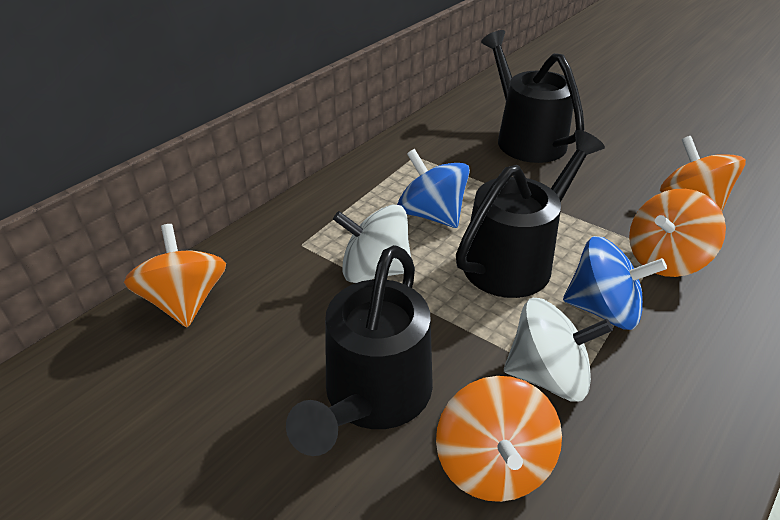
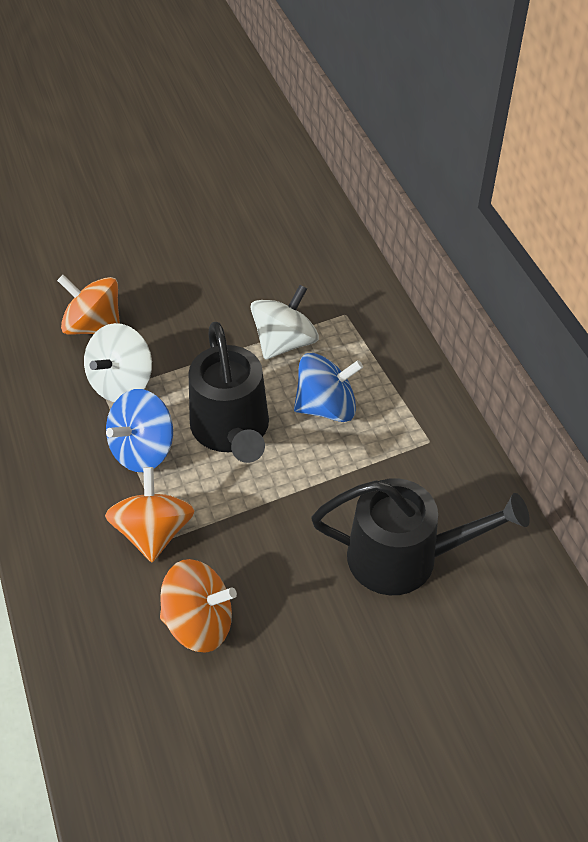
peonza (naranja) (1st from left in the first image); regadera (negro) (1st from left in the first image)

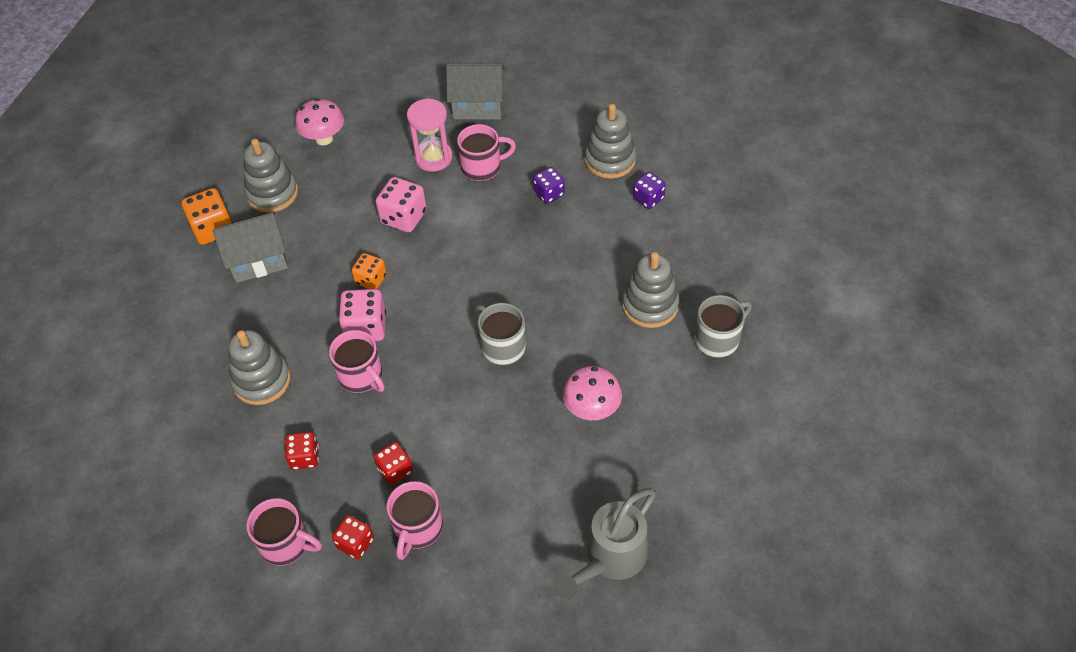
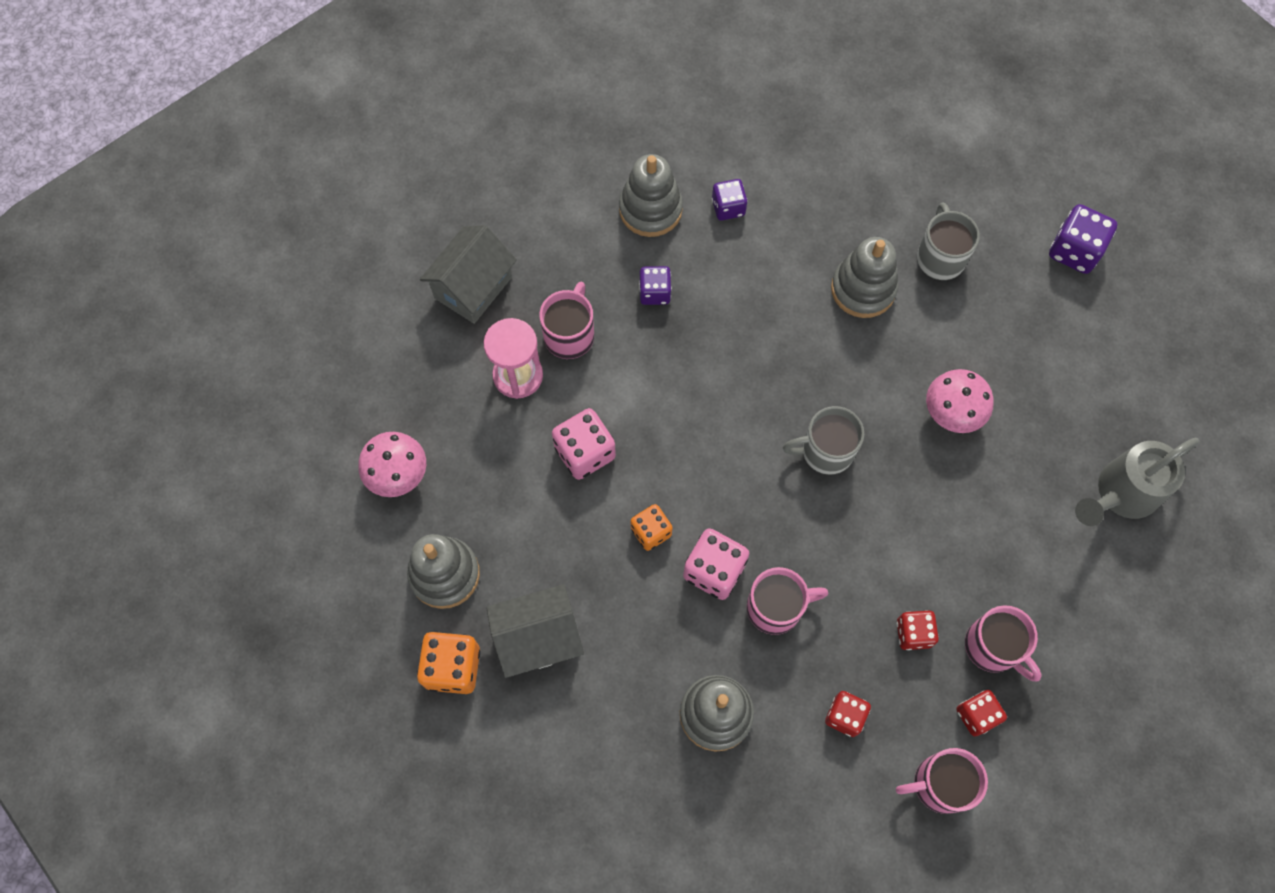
casa (gris) (2nd from left); taza (rosa) (3rd from left); regadera (gris); dado (morado) (3rd from left)

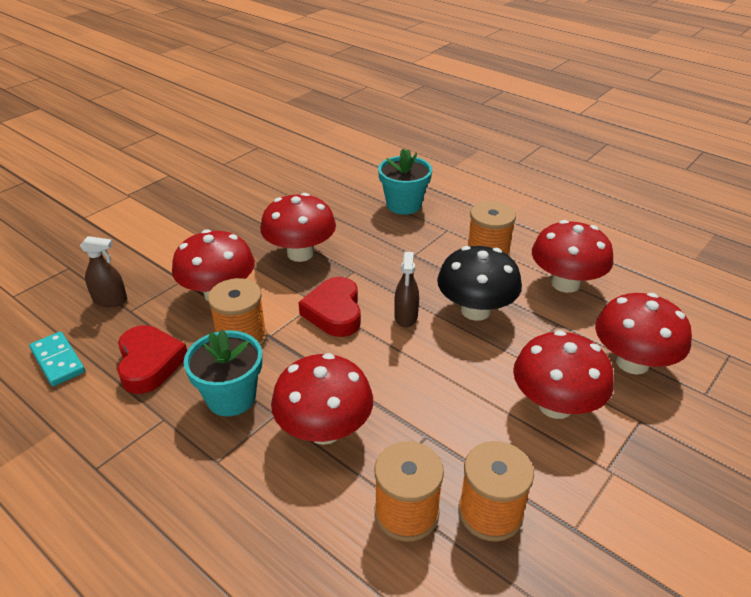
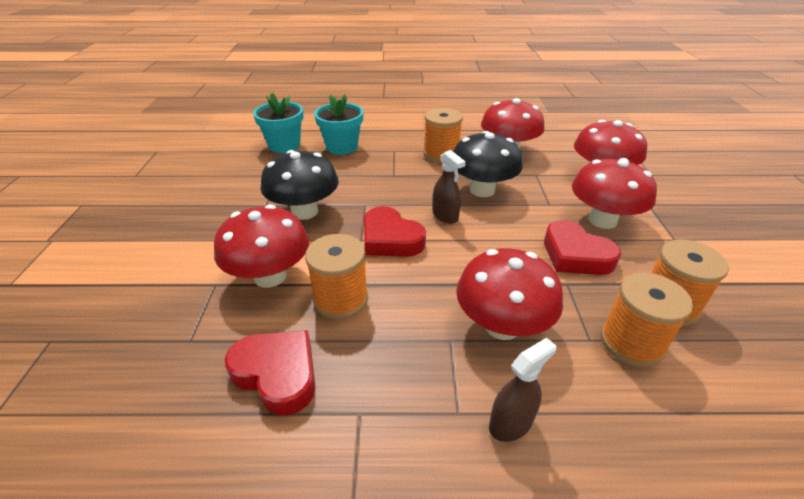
ficha de dominó (turquesa); pulverizador (marrón) (2nd from left); maceta (turquesa) (1st from left); seta (negro) (1st from left); corazón (rojo) (3rd from left)

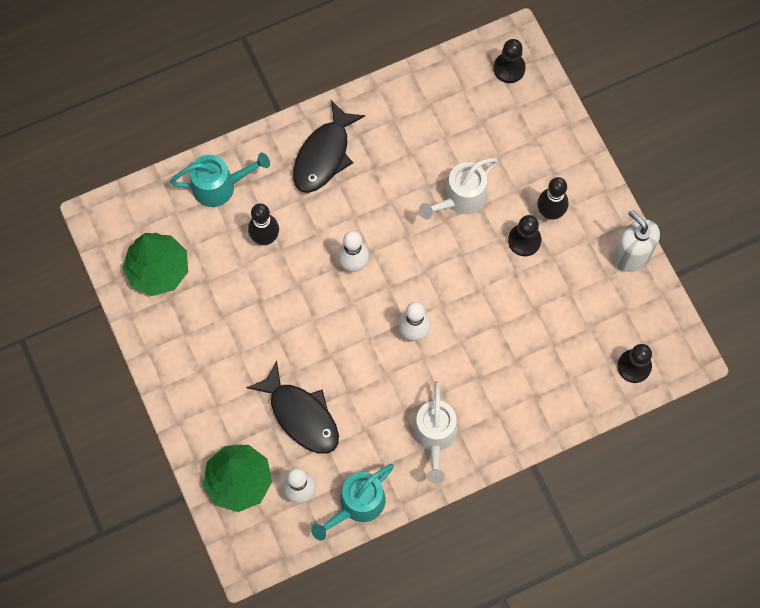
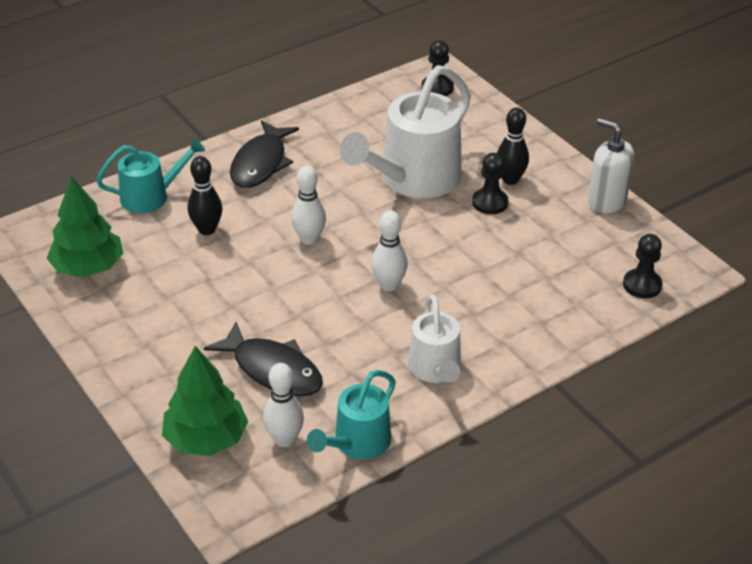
regadera (blanco) (1st from left)

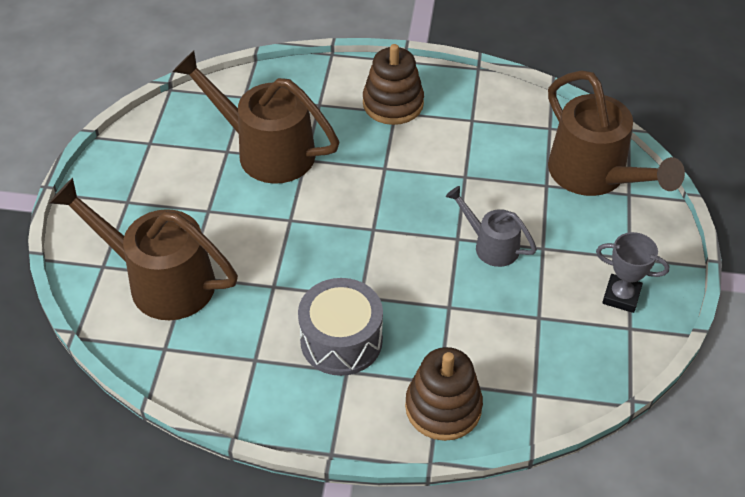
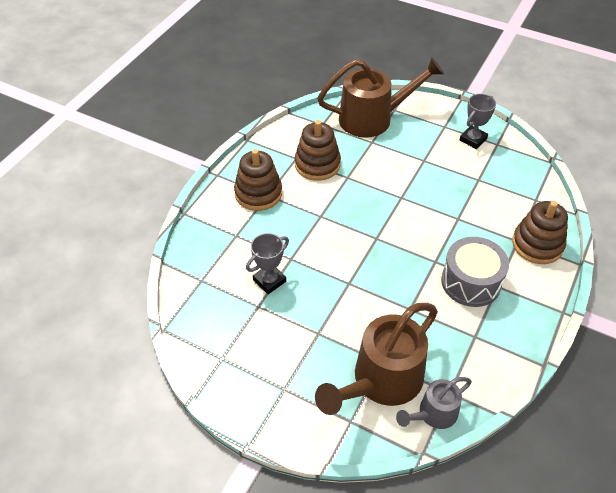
trofeo (gris) (1st from left); regadera (gris); juguete apilable (marrón) (2nd from left)

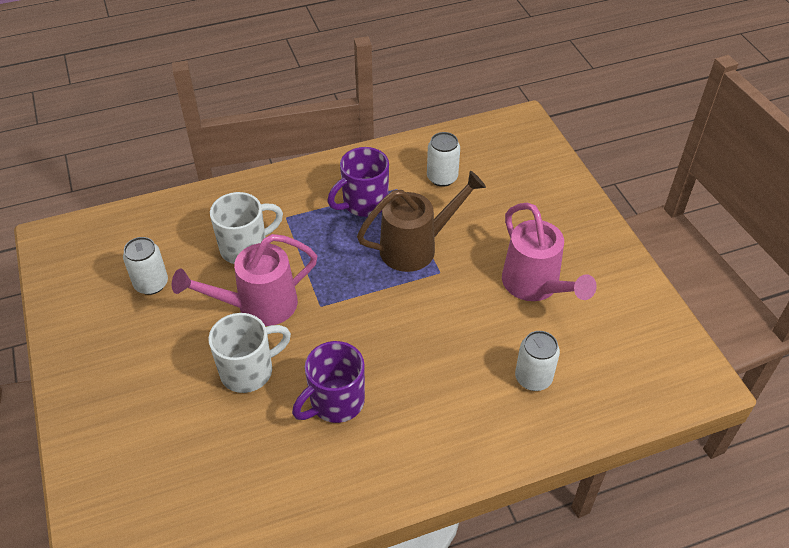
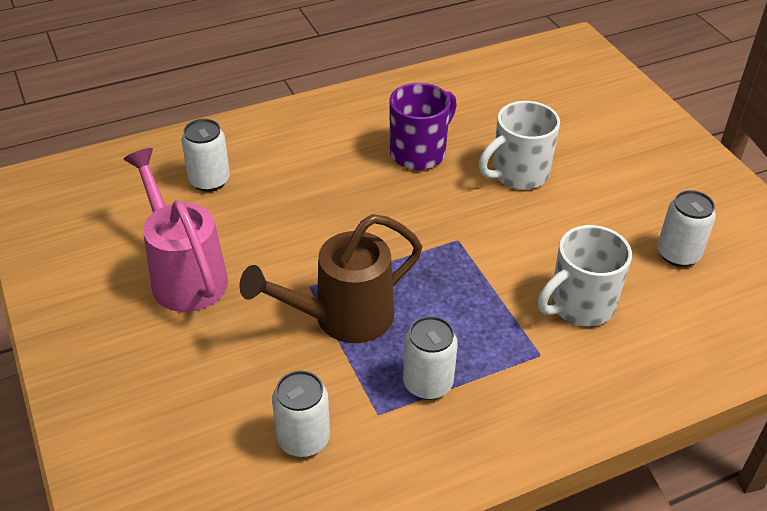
regadera (rosa) (1st from left in the first image); lata (blanco) (3rd from left)

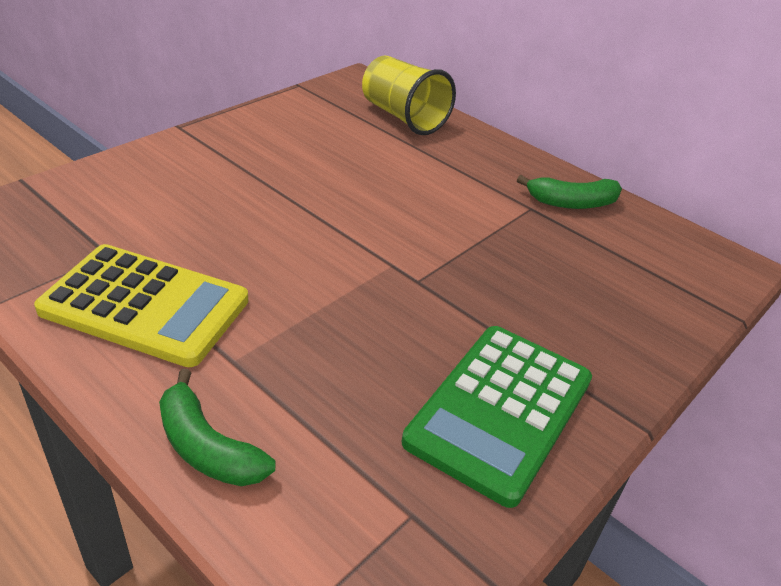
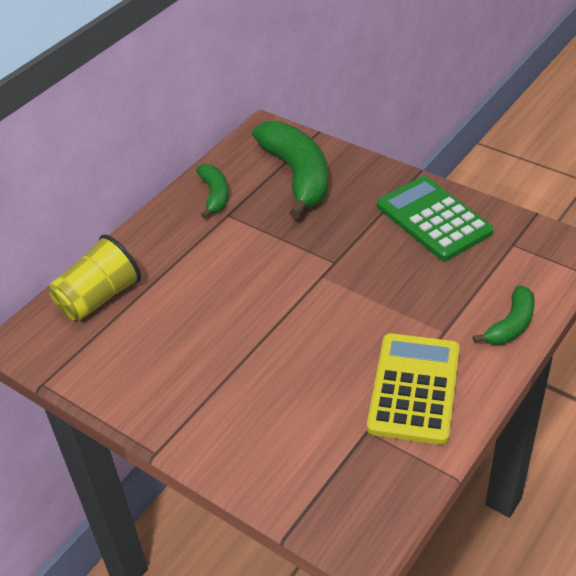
calculadora (verde); plátano (verde) (2nd from left)

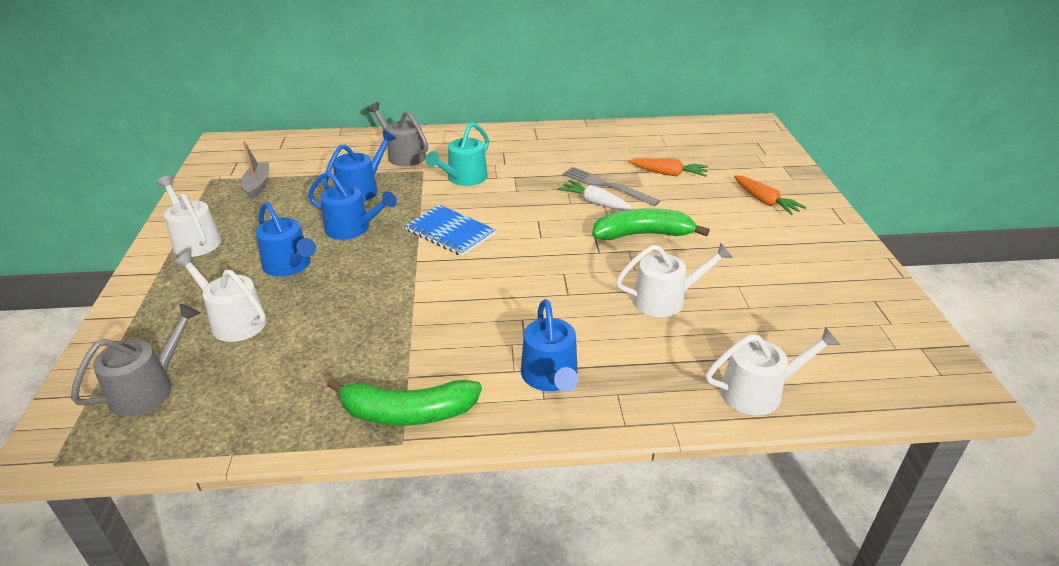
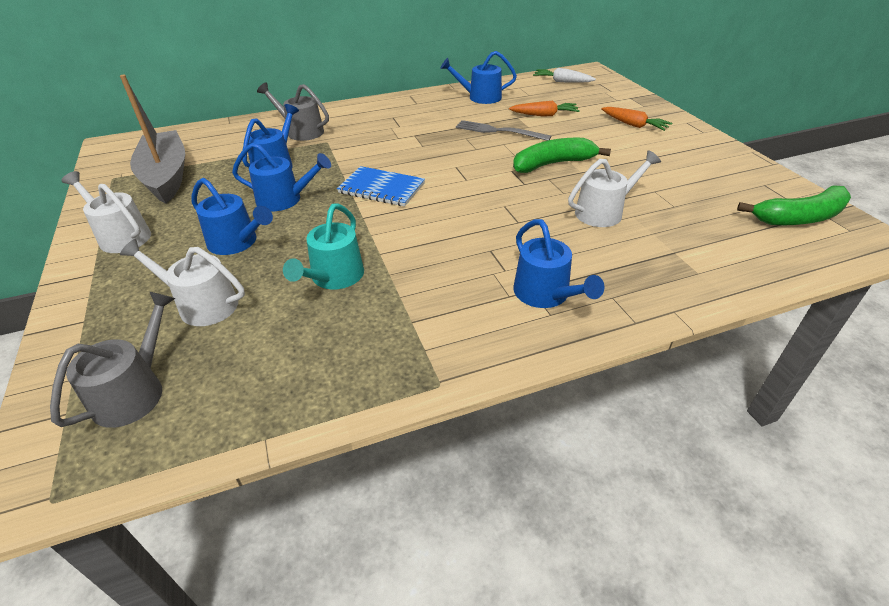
barco (gris); plátano (verde) (2nd from left); regadera (turquesa); zanahoria (blanco); regadera (blanco) (4th from left in the first image); regadera (azul) (4th from left)

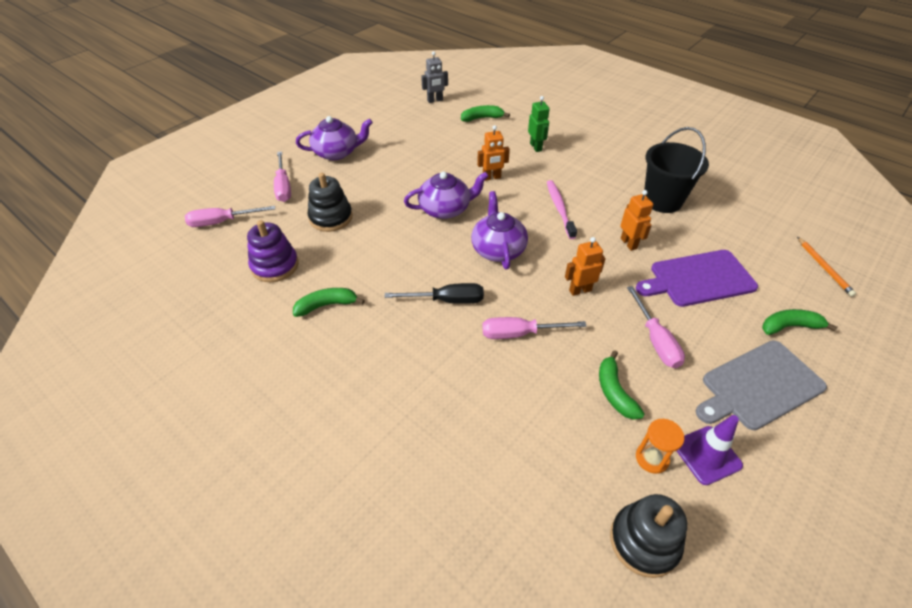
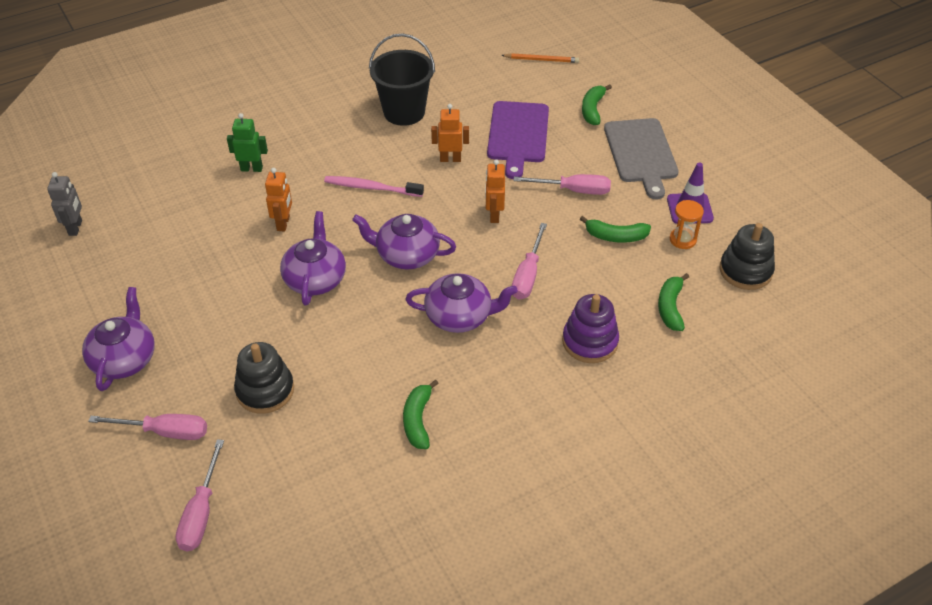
juguete apilable (morado); tetera (morado) (4th from left); plátano (verde) (4th from left)

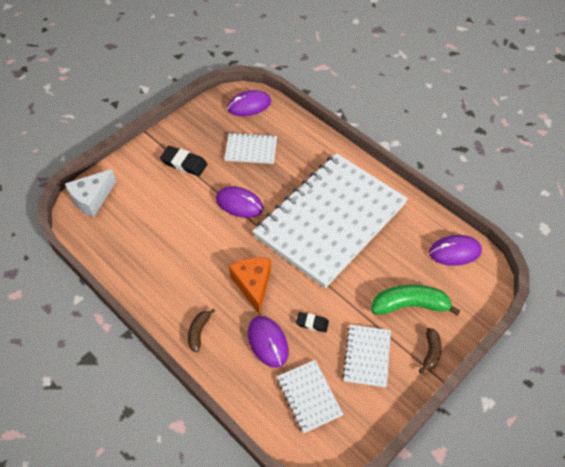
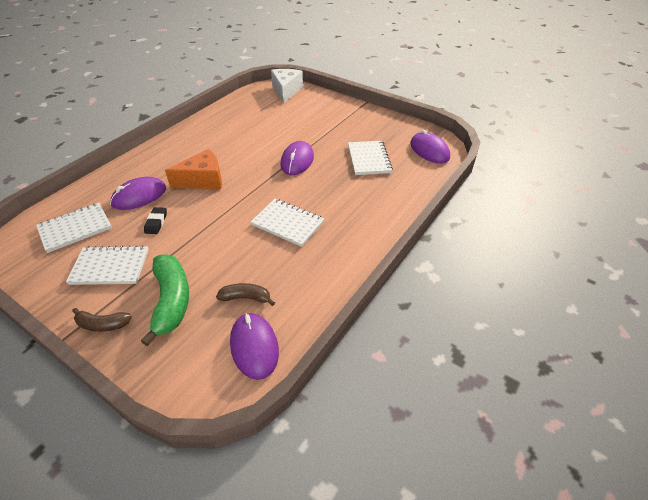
queso (blanco); goma de borrar (negro) (1st from left in the first image); plátano (marrón) (2nd from left); cuaderno (blanco) (3rd from left)

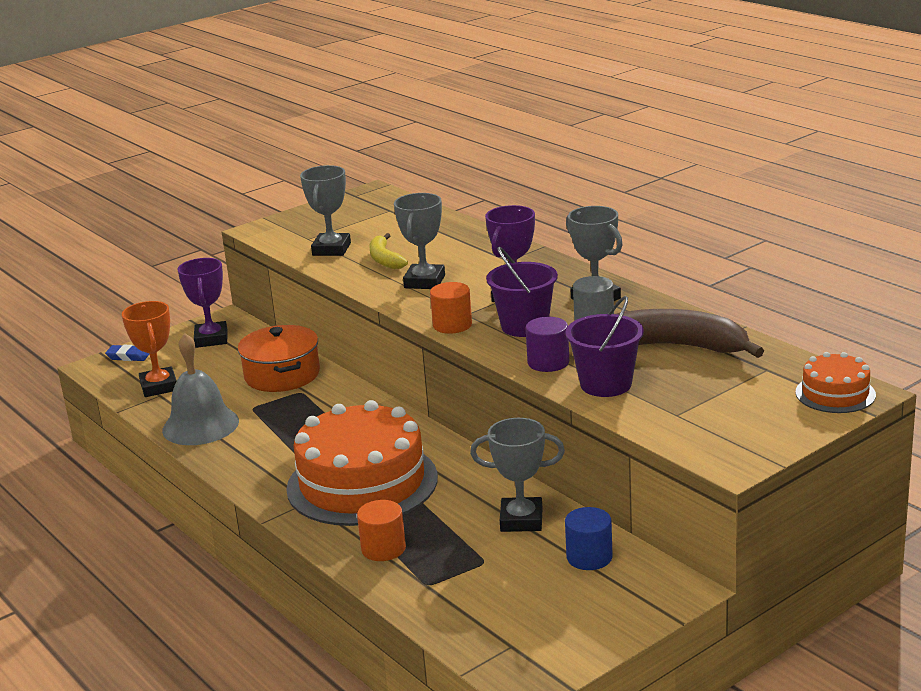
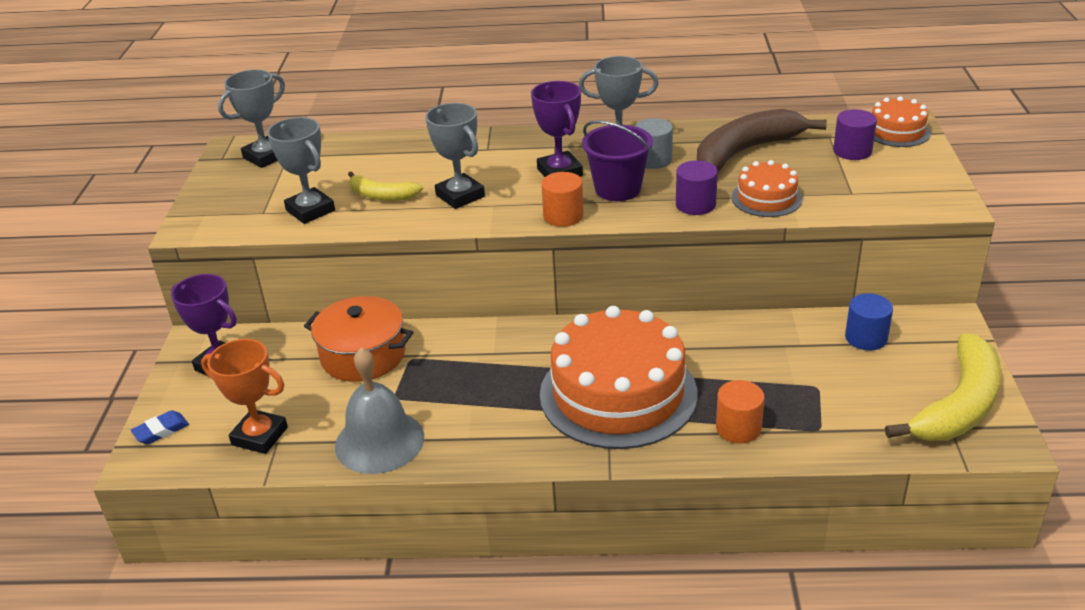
trofeo (gris) (1st from left); tarta (naranja) (2nd from left); cilindro (morado) (2nd from left); plátano (amarillo) (2nd from left)

